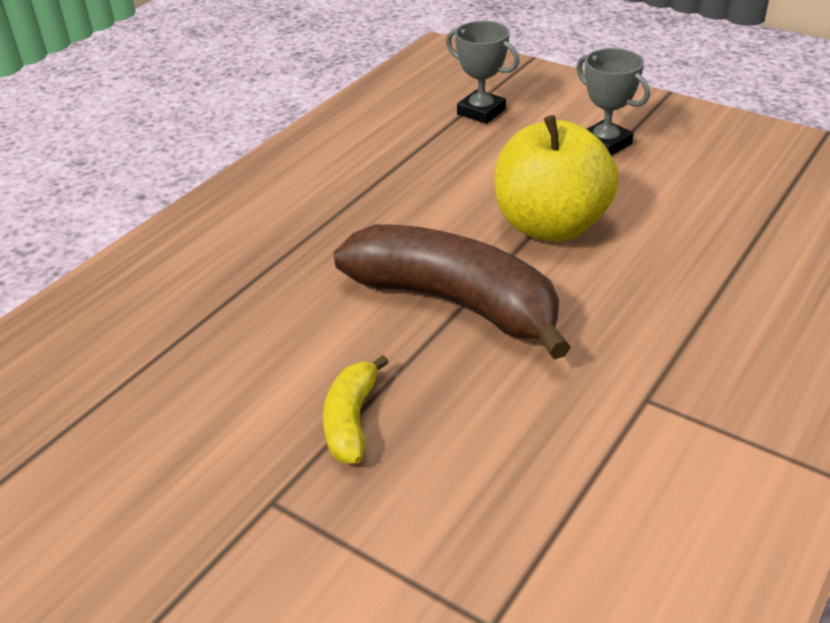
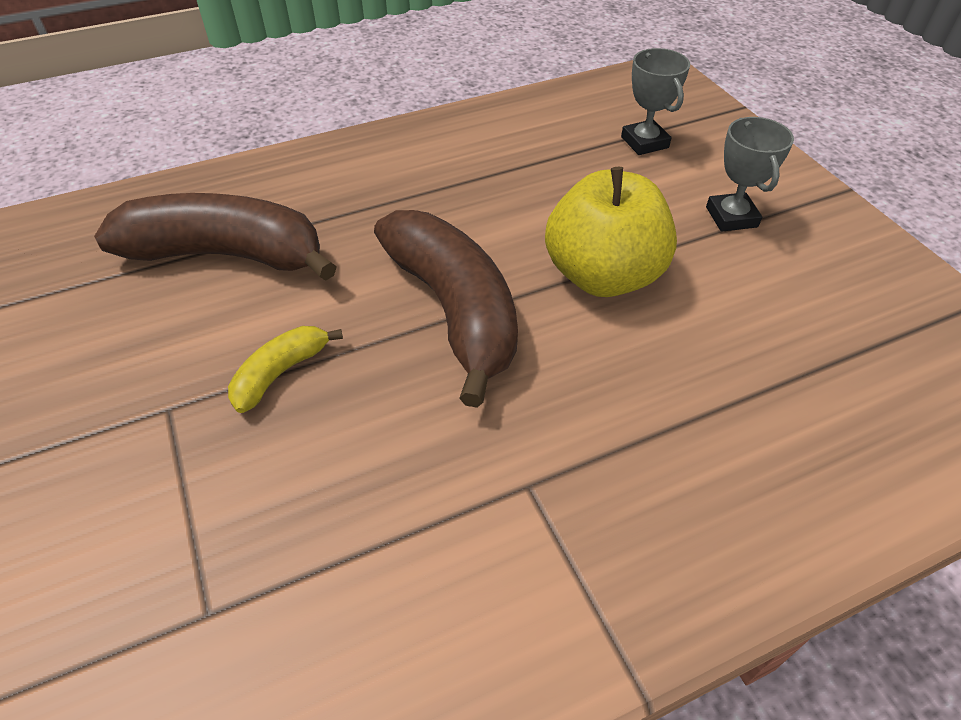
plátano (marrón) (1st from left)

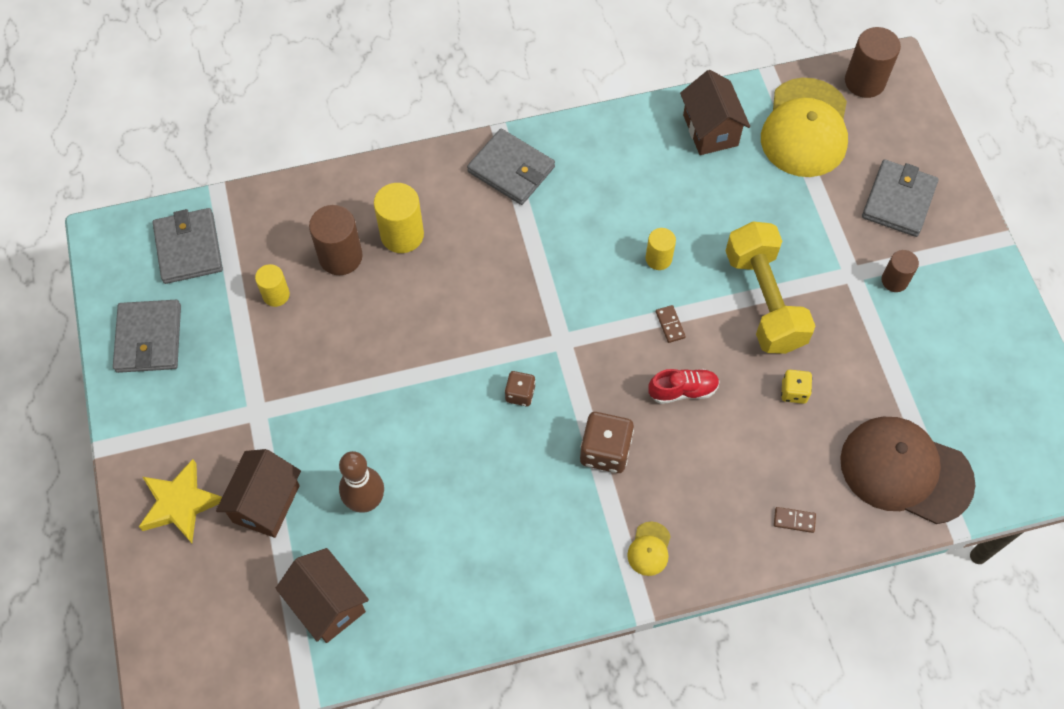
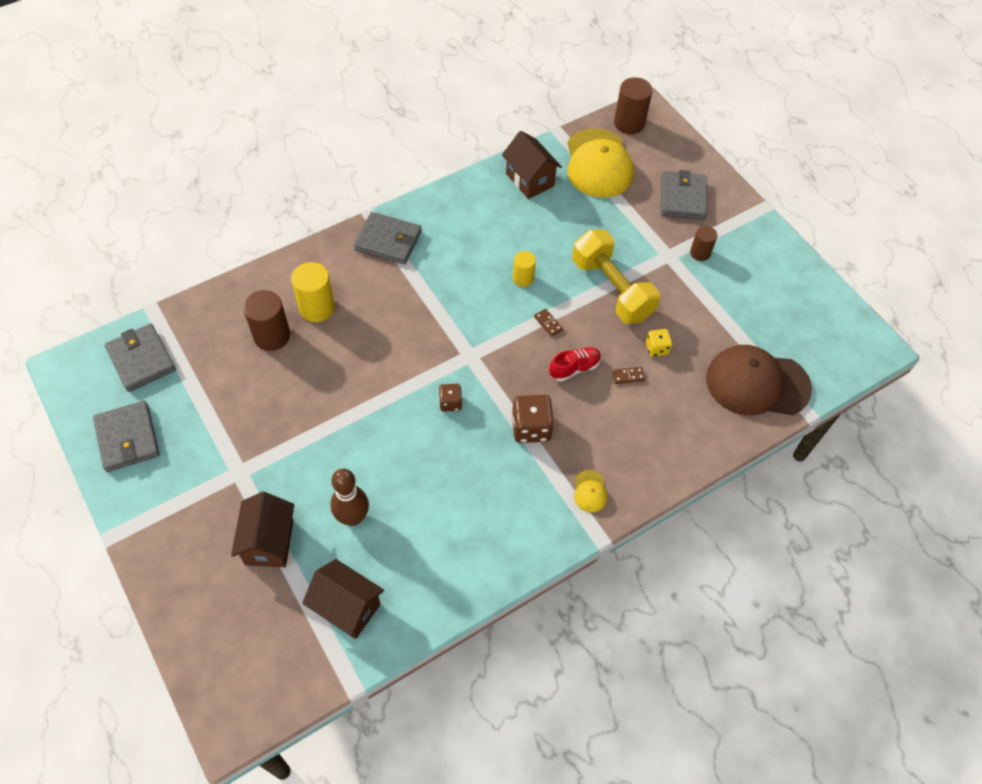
estrella (amarillo); cilindro (amarillo) (1st from left in the first image); ficha de dominó (marrón) (2nd from left)

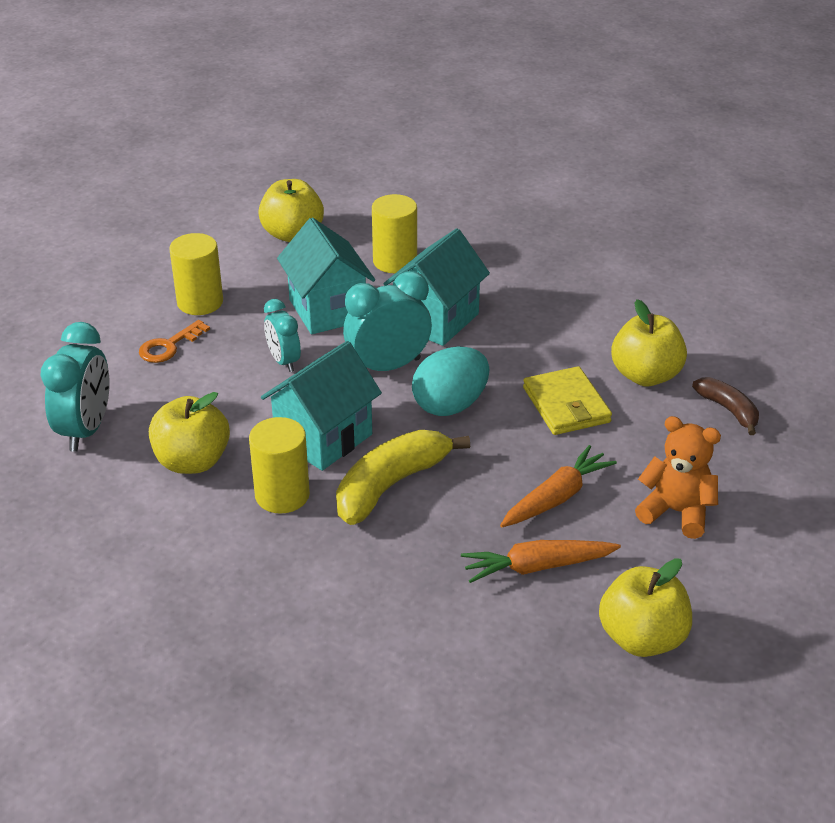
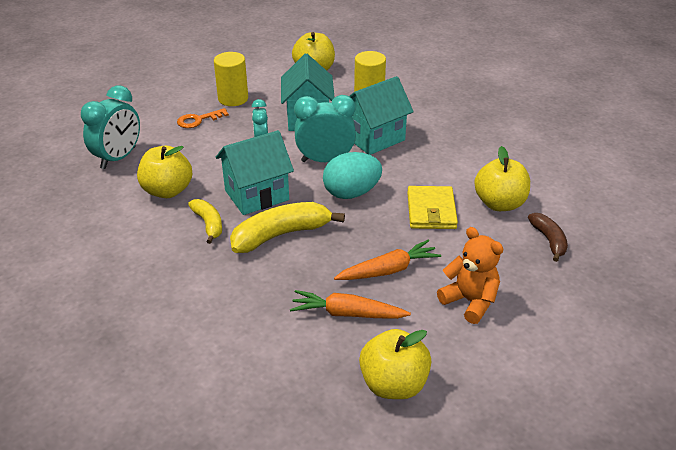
plátano (amarillo) (1st from left)

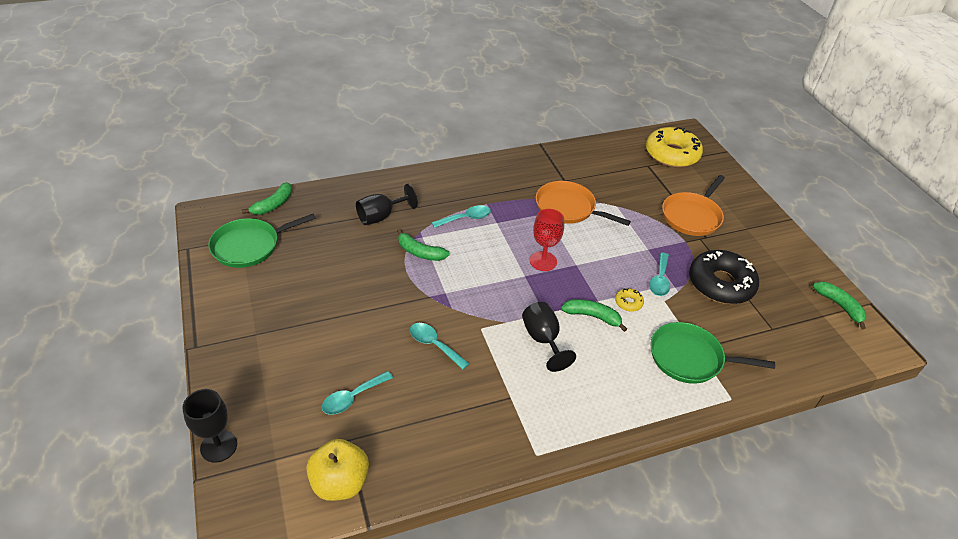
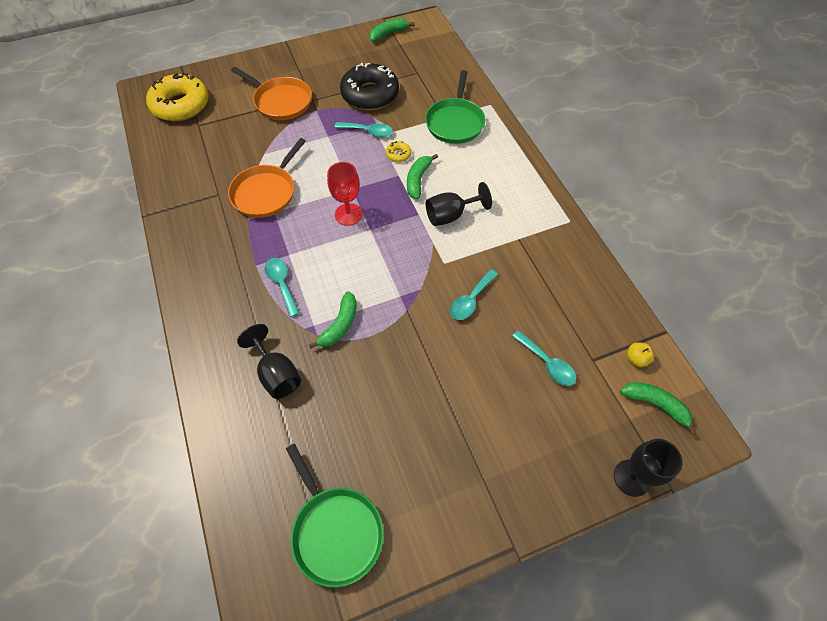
plátano (verde) (4th from left); manzana (amarillo)

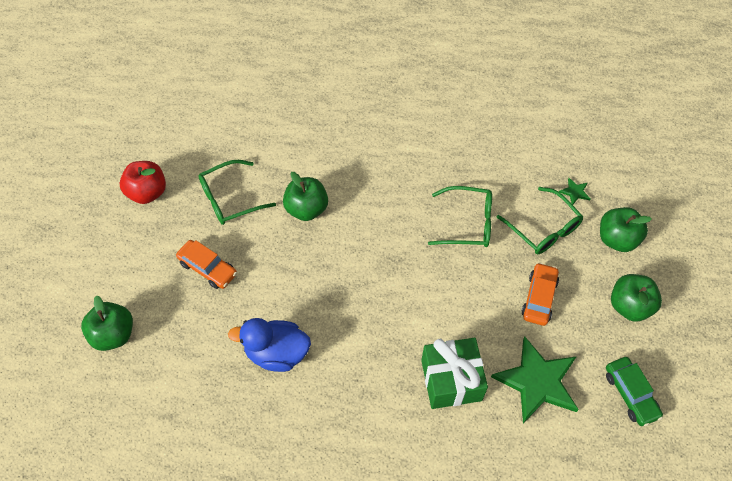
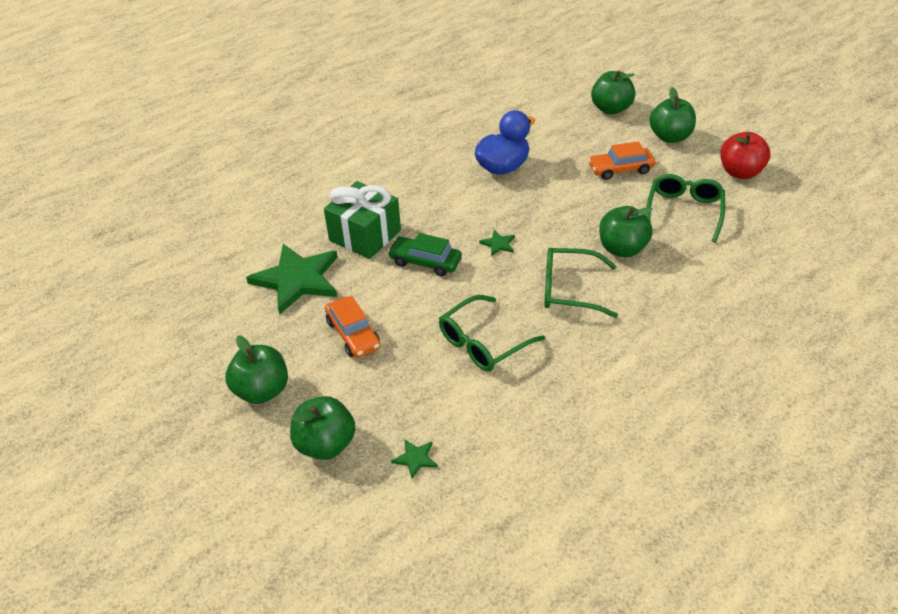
gafas (verde) (2nd from left); coche (verde); estrella (verde) (3rd from left); manzana (verde) (5th from left)

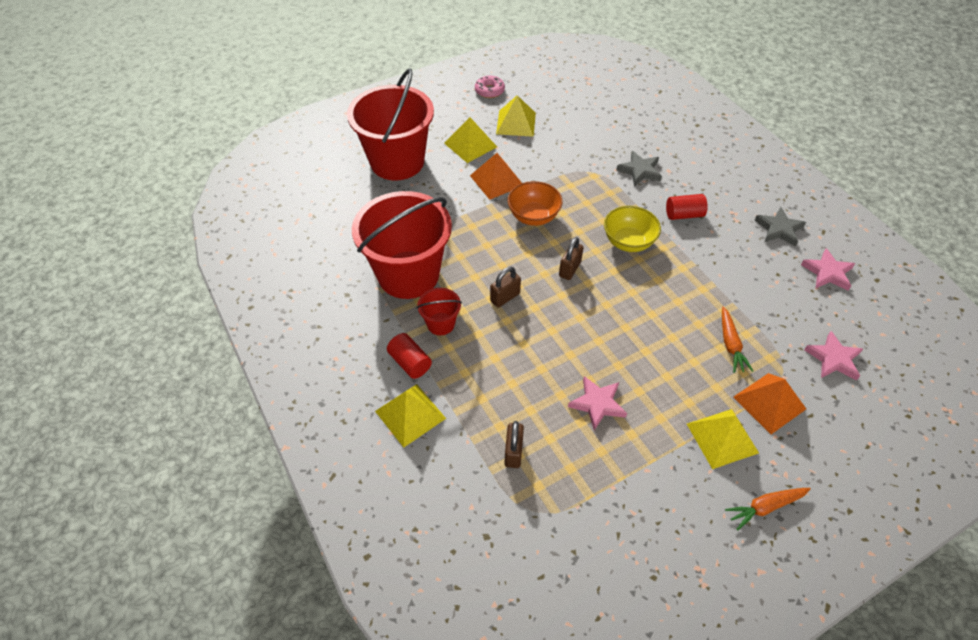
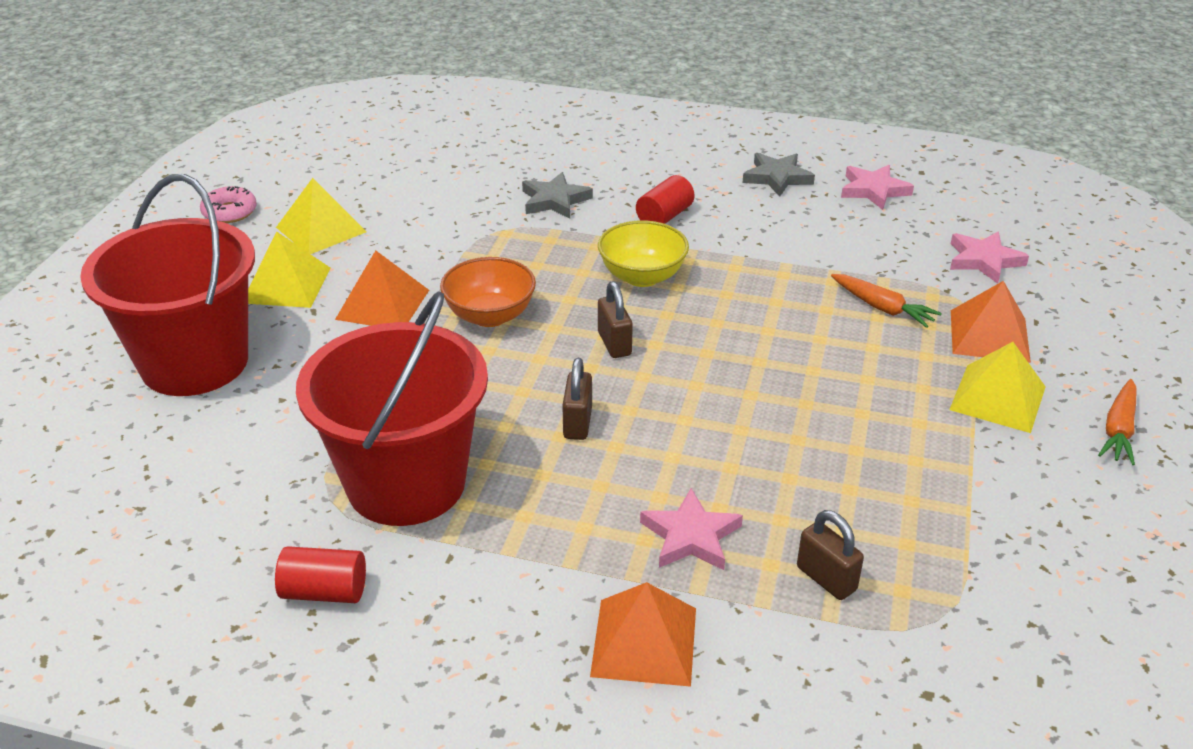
pirámide (naranja) (2nd from left); cilindro (rojo) (1st from left); balde (rojo) (3rd from left in the first image); estrella (rosa) (1st from left)

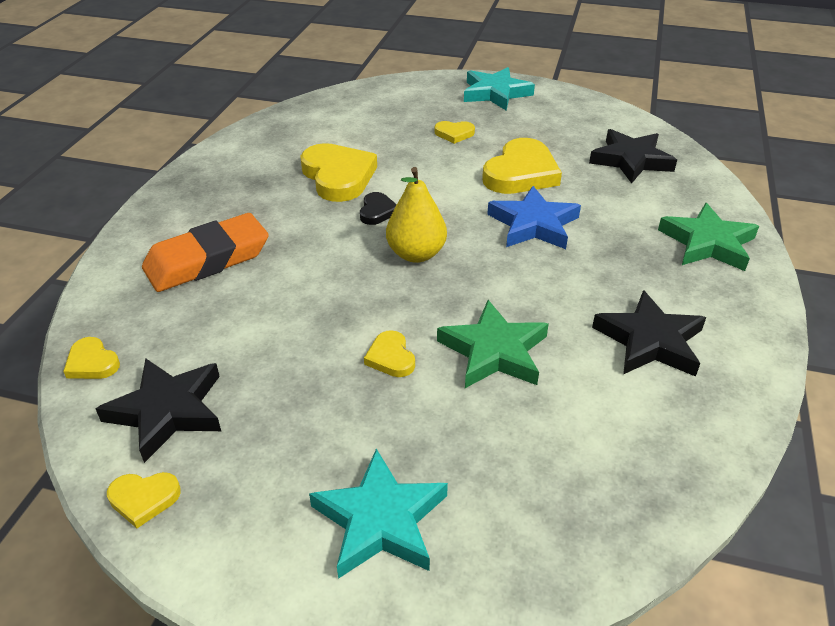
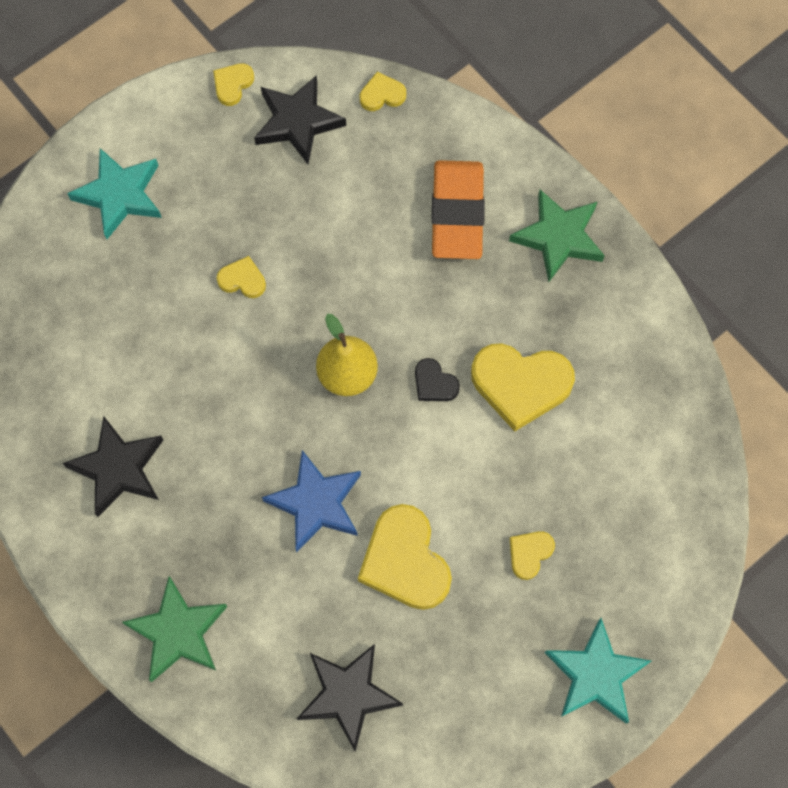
estrella (verde) (2nd from left)

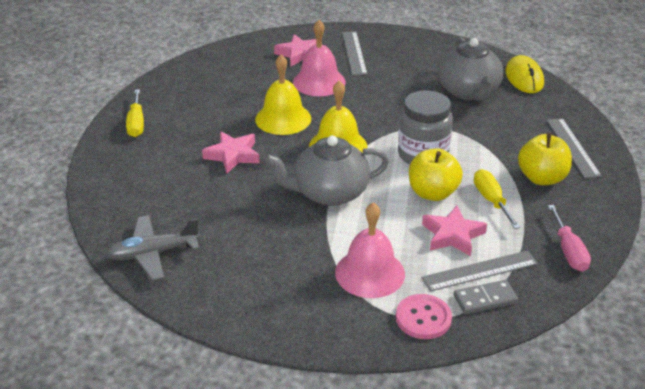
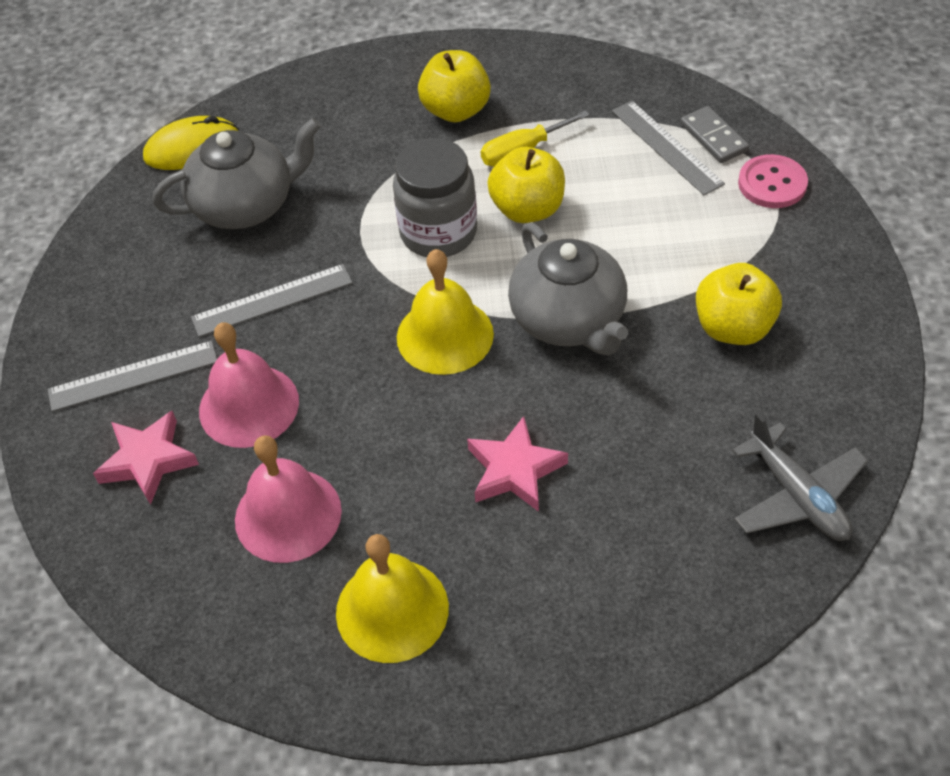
destornillador (amarillo) (1st from left in the first image); campana (amarillo) (1st from left); campana (rosa) (2nd from left); estrella (rosa) (3rd from left in the first image); regla (gris) (2nd from left); destornillador (rosa); manzana (amarillo) (3rd from left)

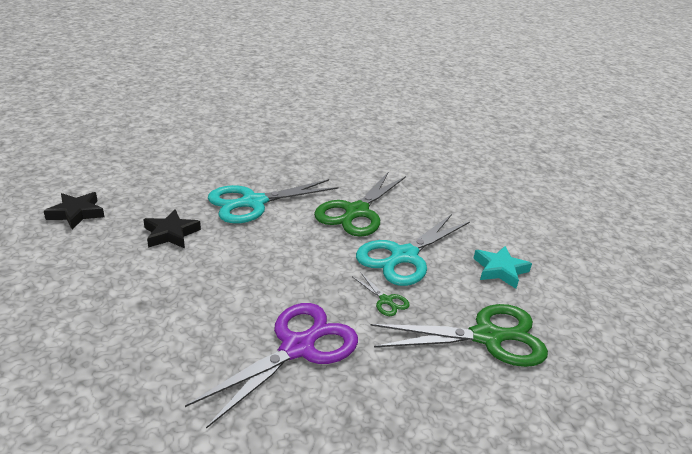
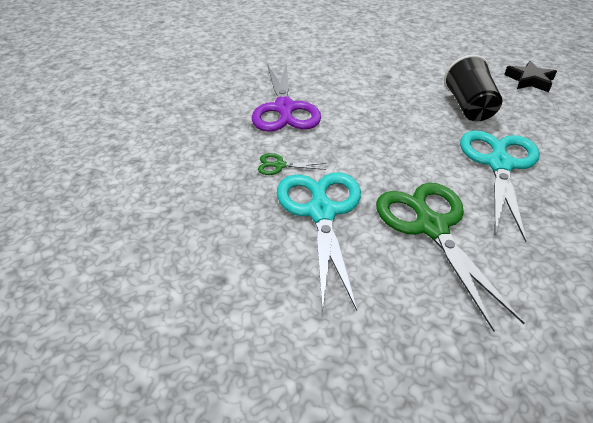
vaso (negro); tijeras (verde) (3rd from left in the first image); estrella (turquesa)

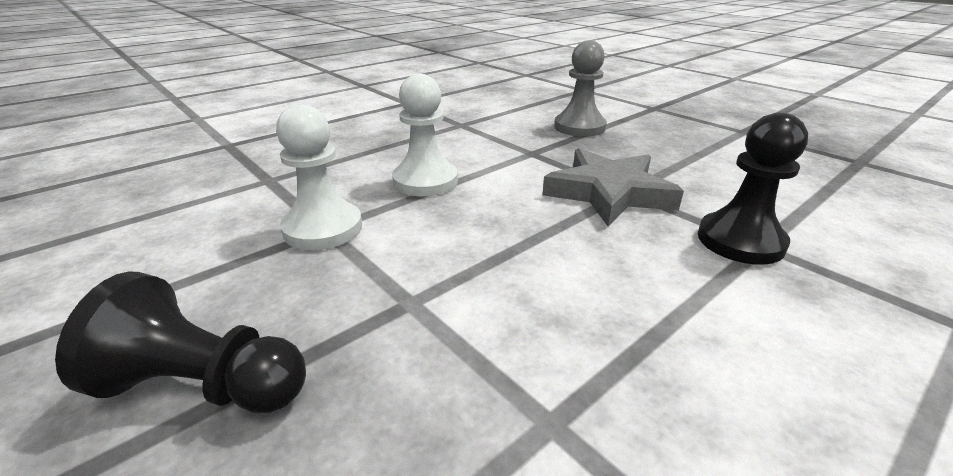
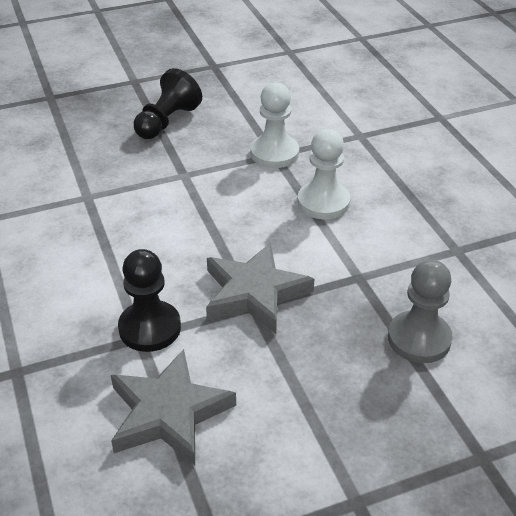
estrella (gris) (1st from left)

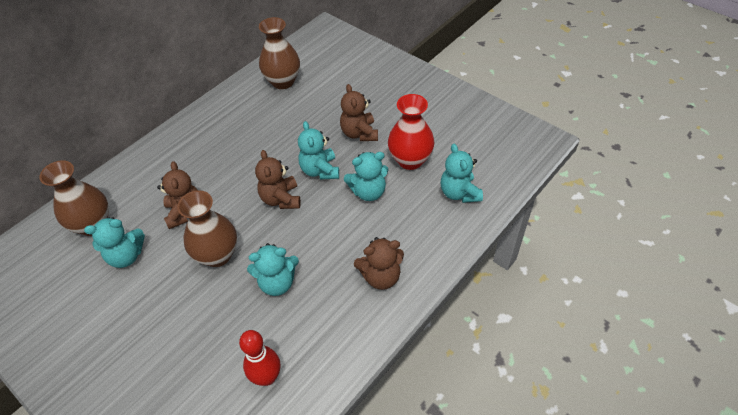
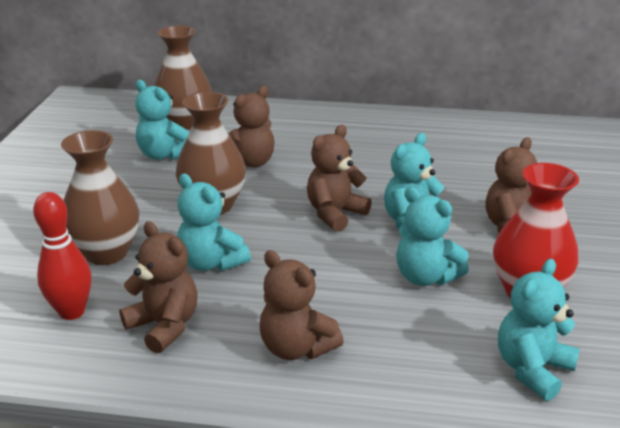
florero (marrón) (1st from left); osito (marrón) (1st from left)

